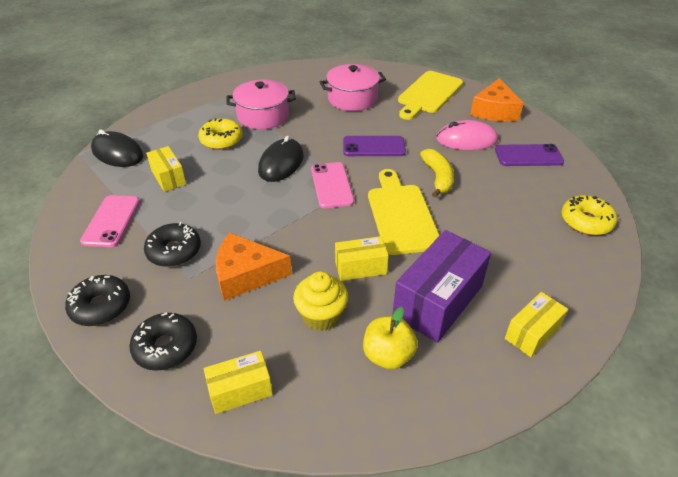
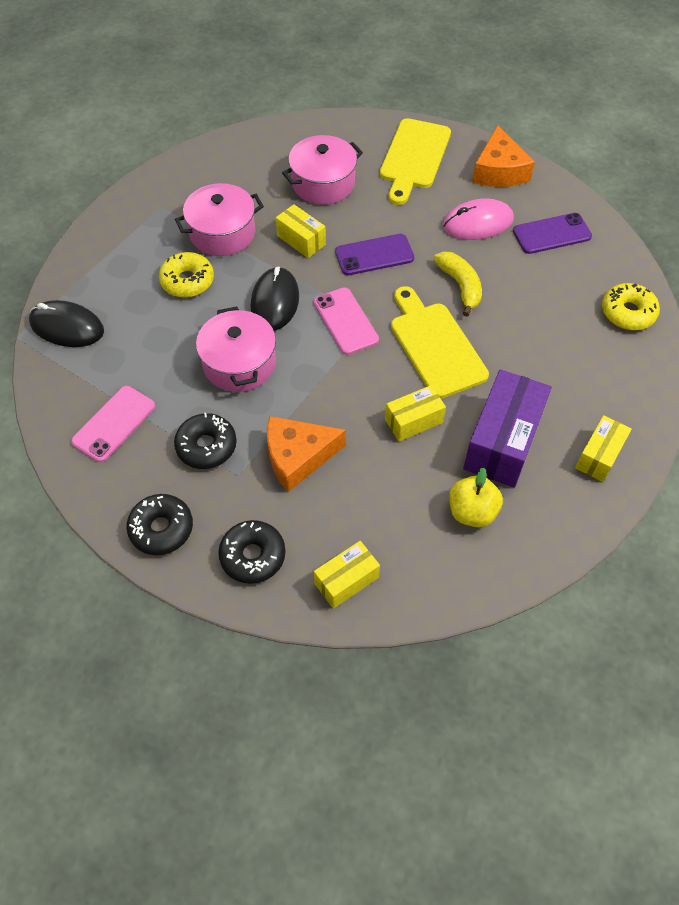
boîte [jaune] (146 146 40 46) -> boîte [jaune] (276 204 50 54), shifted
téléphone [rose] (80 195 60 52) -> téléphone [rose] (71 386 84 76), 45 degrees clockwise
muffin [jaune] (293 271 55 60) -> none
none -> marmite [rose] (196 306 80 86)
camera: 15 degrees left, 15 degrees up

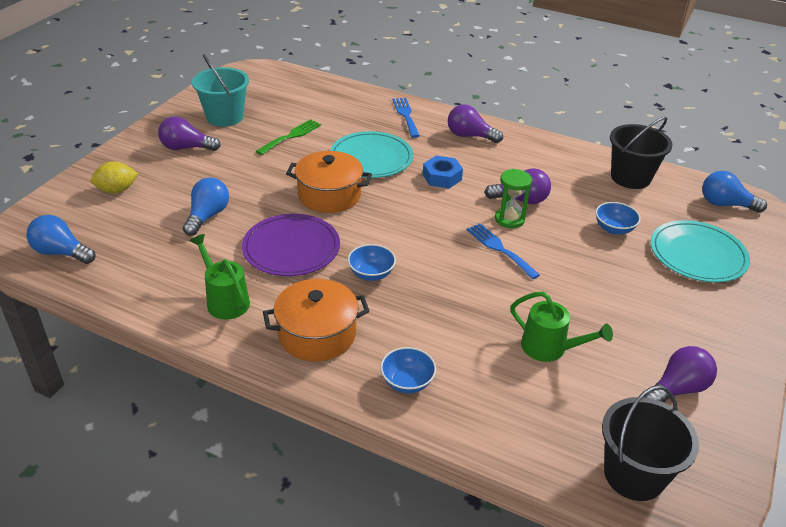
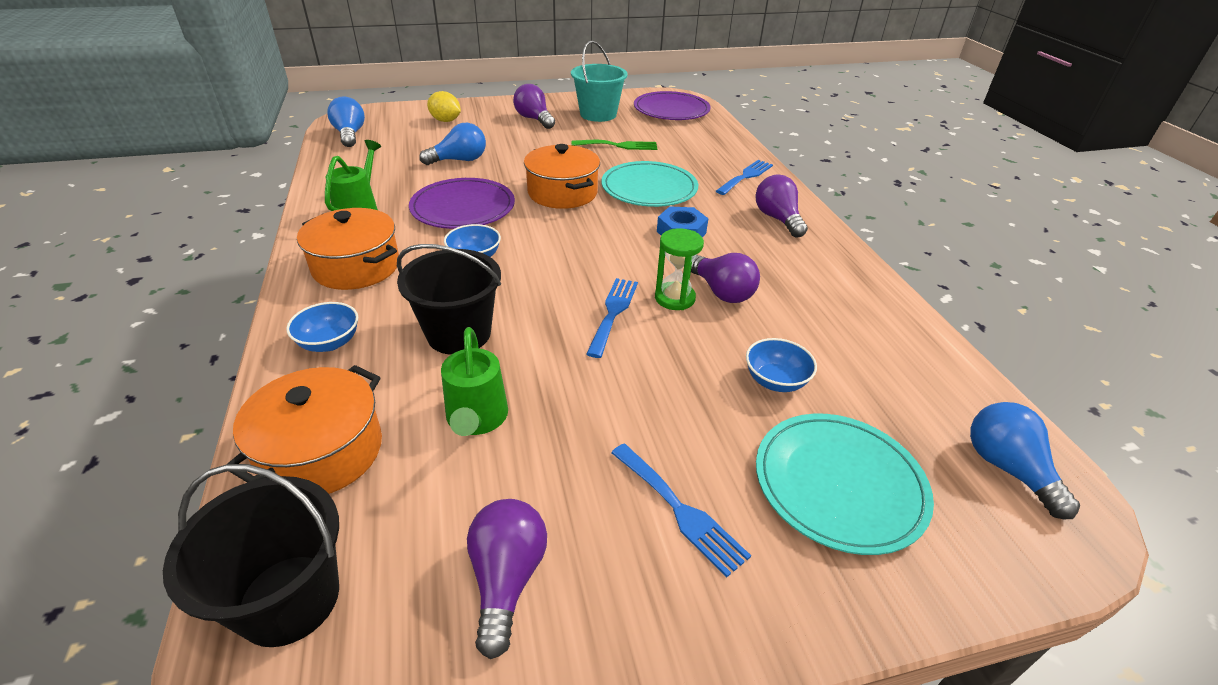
seau [noir] (610 117 63 72) -> seau [noir] (397 244 104 111), shifted
ampoule [violet] (644 346 73 56) -> ampoule [violet] (467 499 80 160), 105 degrees counterclockwise
none -> assiette [violet] (634 91 77 29)
none -> marmite [orange] (227 365 155 129)
none -> fourchette [bleu] (611 444 140 133)
camera: 50 degrees right, 0 degrees up

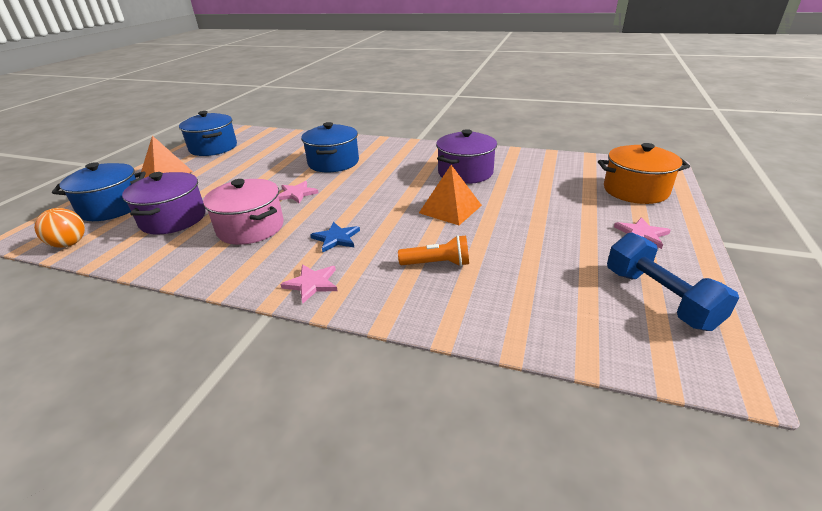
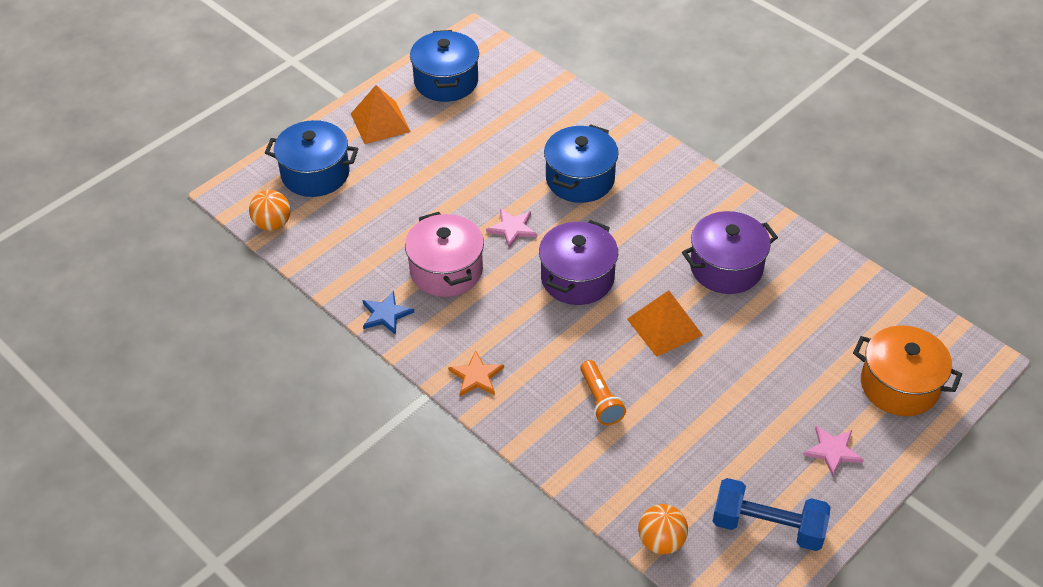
marmite [violet] (122 172 84 63) -> marmite [violet] (539 220 79 85), shifted
étoile [bleu] (310 222 50 30) -> étoile [bleu] (362 290 52 45), shifted
haltère [bleu] (607 232 132 99) -> haltère [bleu] (712 478 118 73), 75 degrees counterclockwise
lampe de poche [orange] (398 235 71 31) -> lampe de poche [orange] (580 360 46 65), 45 degrees clockwise
étoile [rose] (280 264 58 39) -> étoile [orange] (448 350 56 46)
none -> balle [orange] (638 504 50 50)
camera: 25 degrees right, 15 degrees up

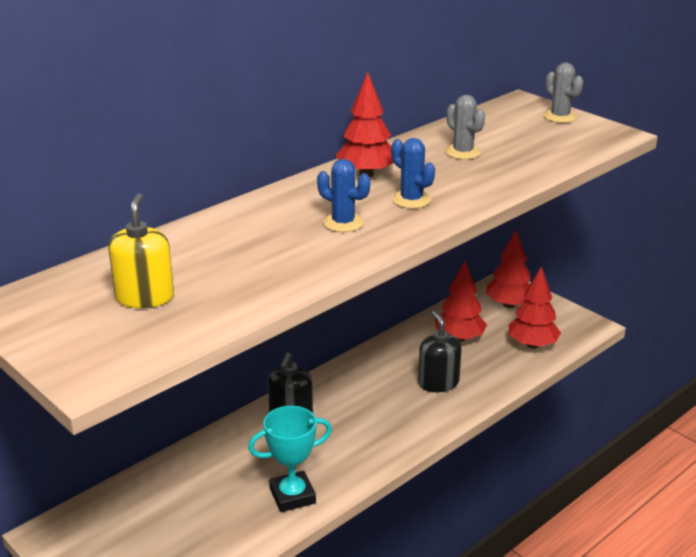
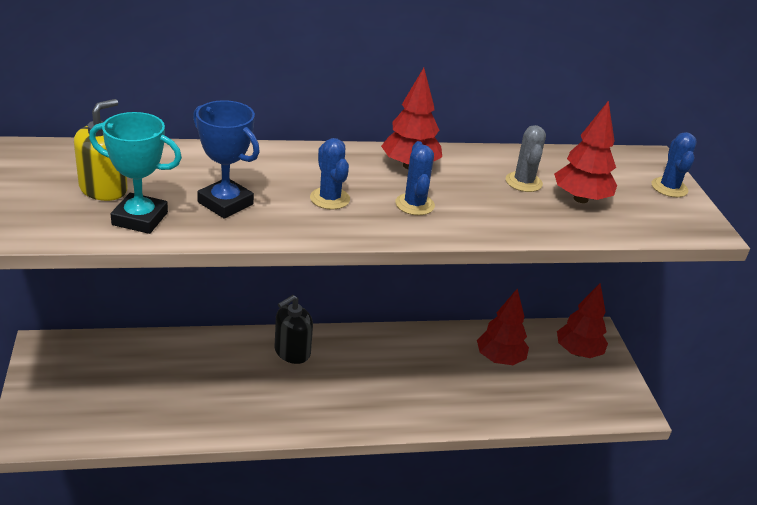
cactus [gris] (544 62 39 61) -> cactus [bleu] (652 132 45 65)
arbre [rouge] (509 267 52 82) -> arbre [rouge] (554 100 63 103), shifted
distributeur de savon [noir] (418 311 44 81) -> none
trophée [turquoise] (248 406 84 106) -> trophée [turquoise] (89 112 93 122), shifted
none -> trophée [bleu] (193 100 67 119)
camera: 30 degrees right, 5 degrees up

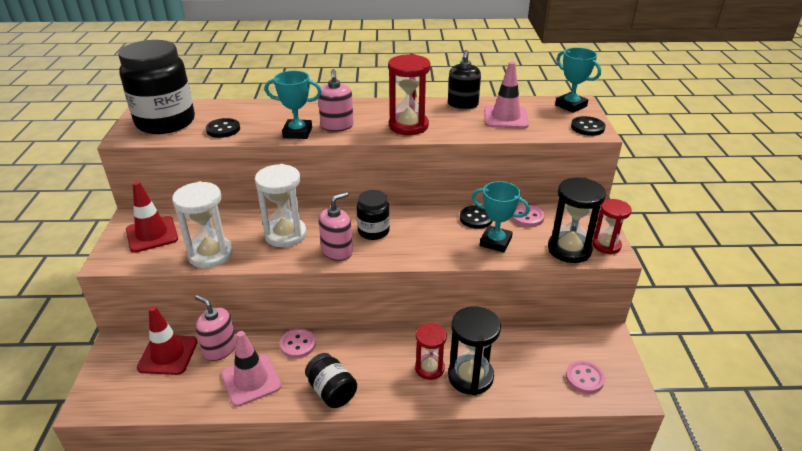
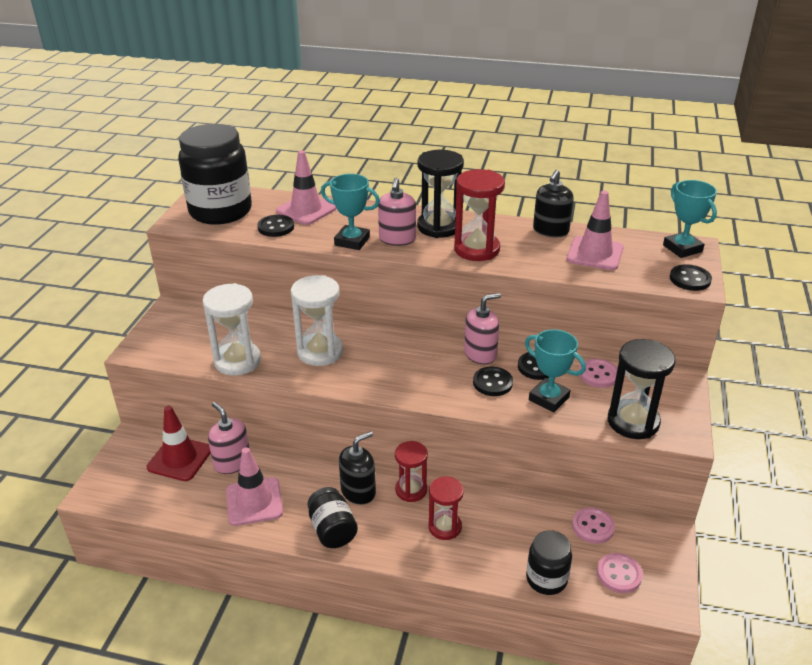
cône de chantier [rouge] (126 181 52 72) -> none
bocal [noir] (357 190 33 50) -> bocal [noir] (526 530 46 65), shifted
distributeur de savon [rose] (319 192 34 69) -> distributeur de savon [rose] (464 293 37 72), shifted
sablier [rouge] (592 199 40 55) -> sablier [rouge] (395 441 33 61), shifted
sablier [noir] (448 306 53 89) -> sablier [noir] (417 150 47 88), shifted
bouton [rose] (280 328 36 30) -> bouton [rose] (572 507 43 37), shifted
none -> cône de chantier [rose] (276 150 60 75)
none -> bouton [noir] (473 367 40 29)
none -> distributeur de savon [noir] (339 431 37 74)
camera: 15 degrees right, 0 degrees up

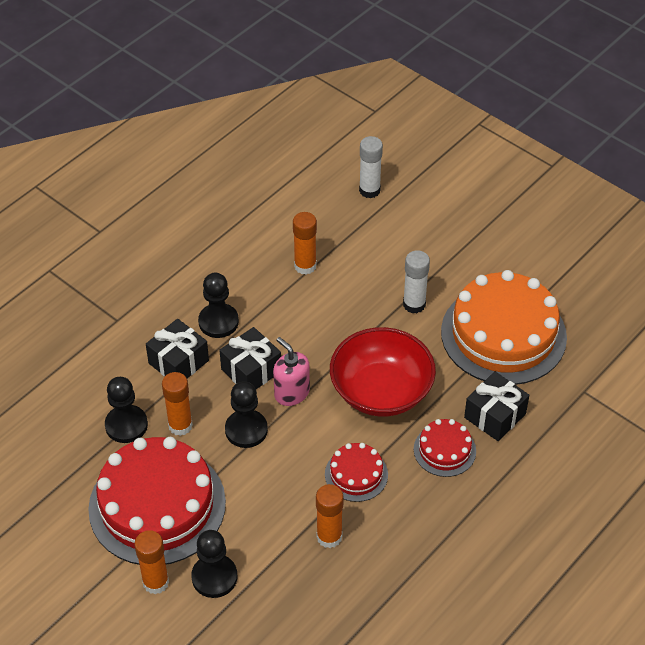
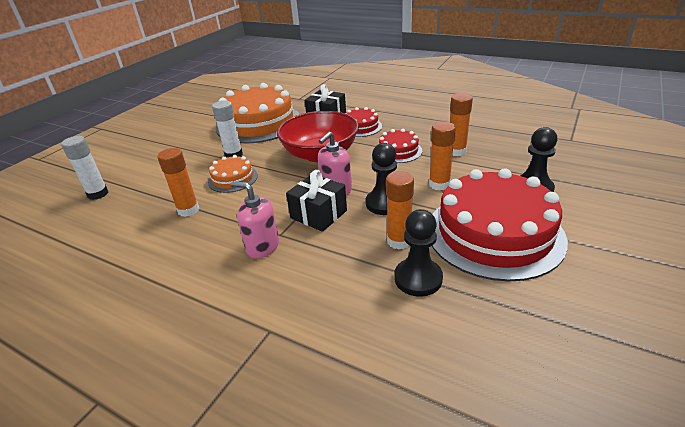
pion [noir] (198 273 41 65) -> distributeur de savon [rose] (231 182 48 76)
cadeau [noir] (146 319 63 59) -> none
bâton de colle [orange] (134 530 35 64) -> bâton de colle [orange] (429 121 27 69), shifted
none -> gâteau [orange] (208 155 50 38)
camera: 100 degrees left, 15 degrees down

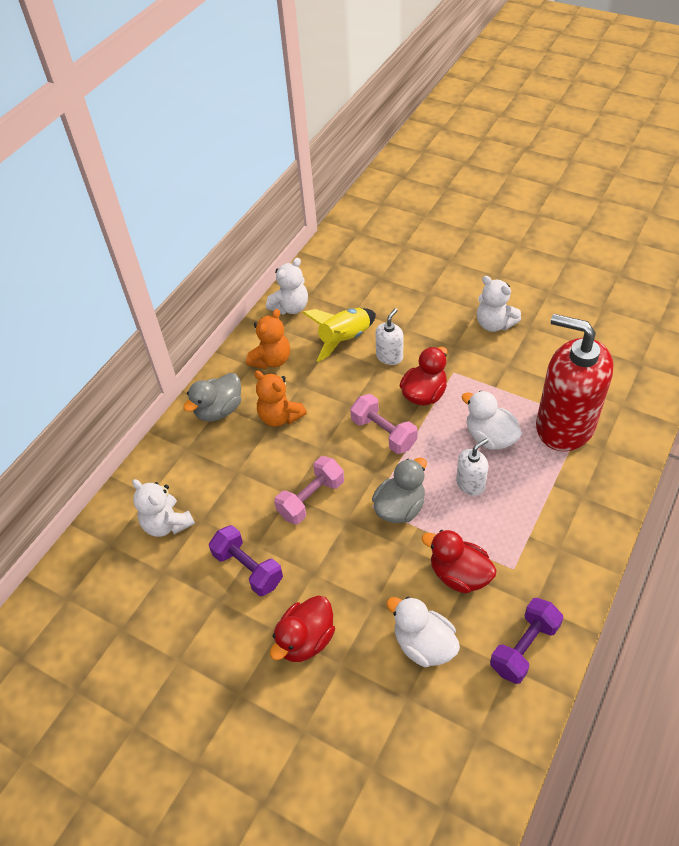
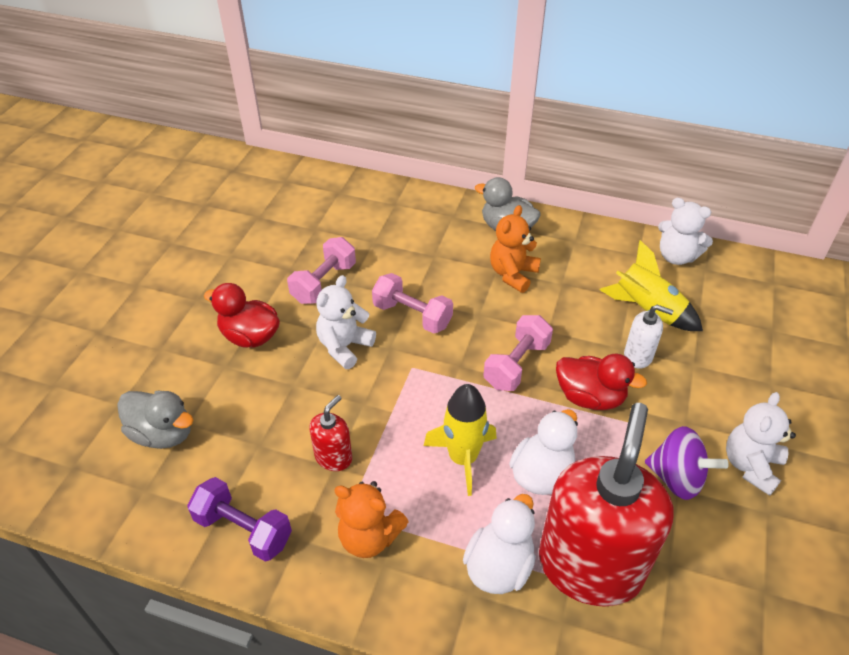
ours en peluche [orange] (246 309 44 60) -> ours en peluche [orange] (334 481 75 77), shifted
distributeur de savon [blanc] (456 438 32 58) -> fusée [jaune] (424 384 73 112)
canard [gris] (372 458 55 65) -> canard [gris] (117 390 77 59), shifted
ours en peluche [blanc] (132 479 63 58) -> ours en peluche [blanc] (316 275 60 94), shifted
haltère [violet] (209 525 74 71) -> haltère [rose] (287 237 69 67)
canard [rouge] (421 530 76 64) -> distributeur de savon [rouge] (310 395 42 76)
canard [blanc] (386 597 74 70) -> canard [blanc] (463 494 73 100), shifted
none -> toupie [violet] (645 426 84 74)
camera: 75 degrees right, 5 degrees down

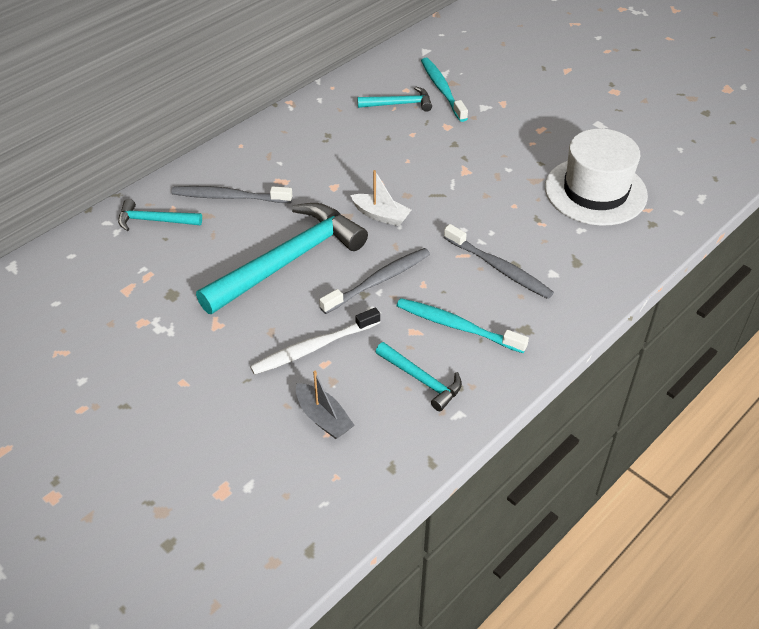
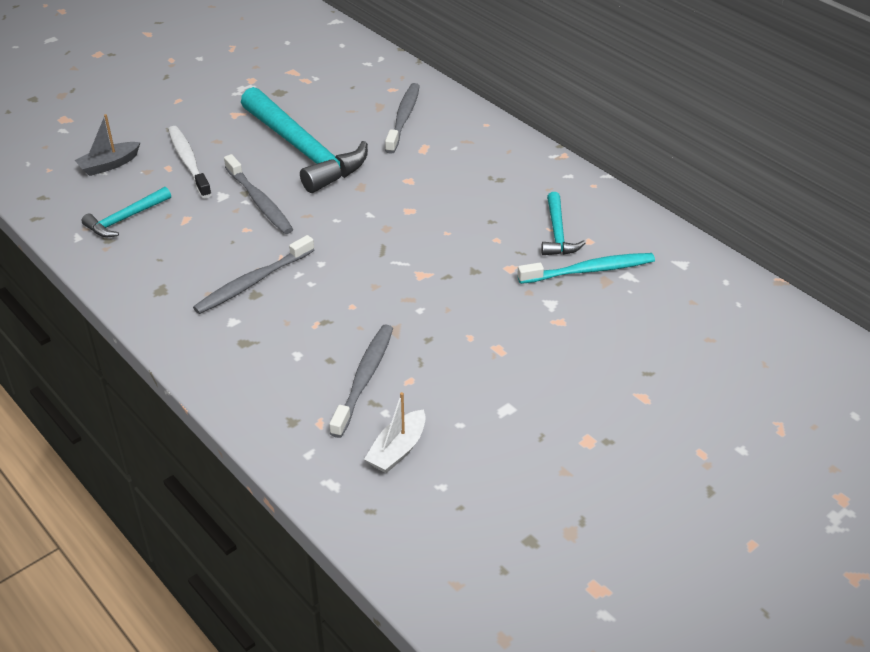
chapeau [blanc] (545 128 103 98) -> brosse à dents [gris] (329 324 64 114)
bateau [blanc] (350 170 61 56) -> bateau [blanc] (364 392 62 81), shifted
marteau [turquoise] (118 199 84 32) -> none
brosse à dents [turquoise] (397 298 132 55) -> none
camera: 95 degrees right, 5 degrees down

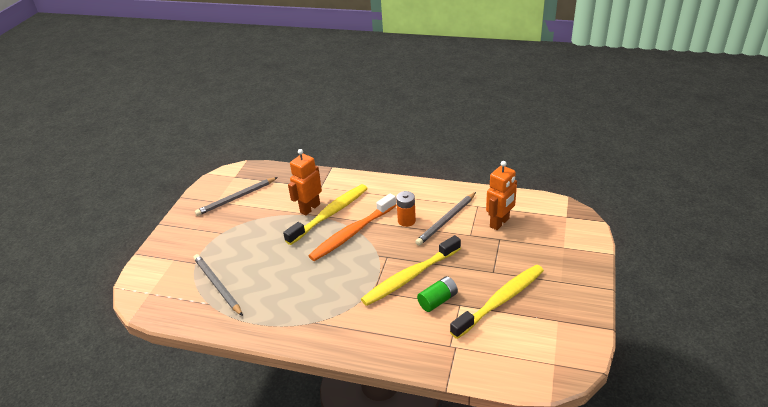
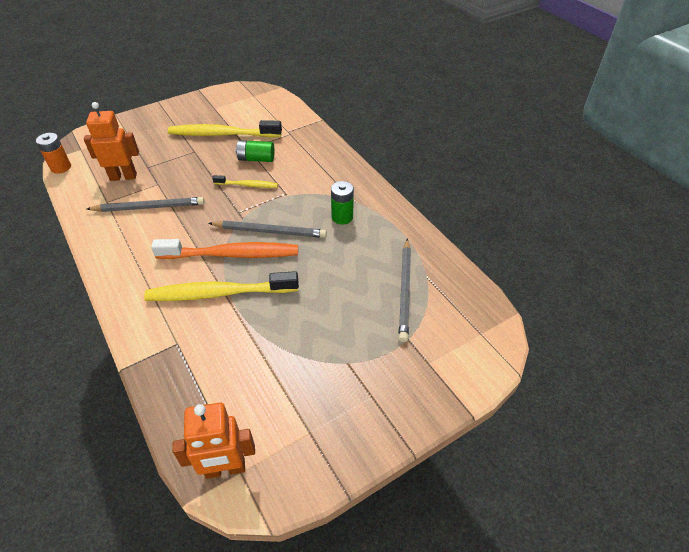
robot [orange] (288 149 34 66) -> robot [orange] (172 403 83 76), shifted
crayon [gris] (195 177 83 39) -> crayon [gris] (208 221 119 17), shifted
pile [orange] (396 191 20 36) -> pile [orange] (36 133 35 41), shifted
brosse à dents [jaune] (361 235 100 71) -> brosse à dents [jaune] (212 175 66 13), x0.52
none -> pile [vert] (331 181 23 43)
camera: 140 degrees left, 10 degrees up

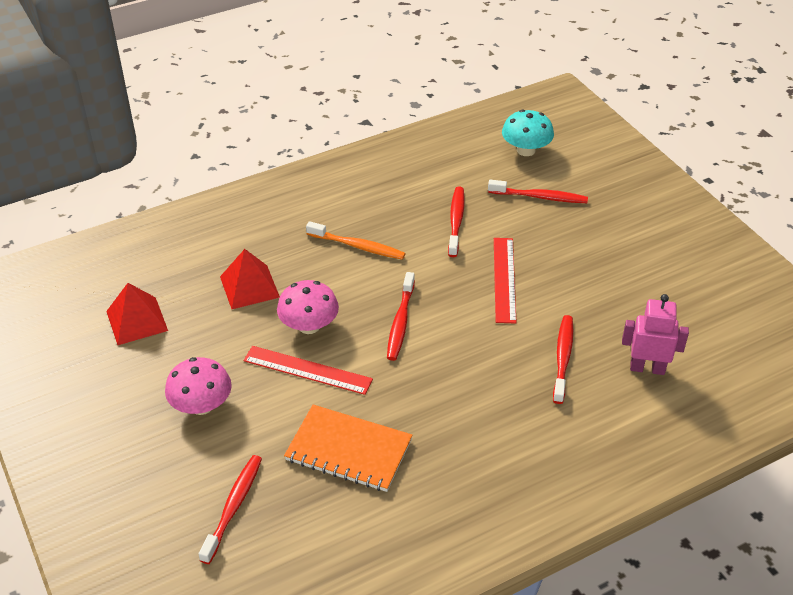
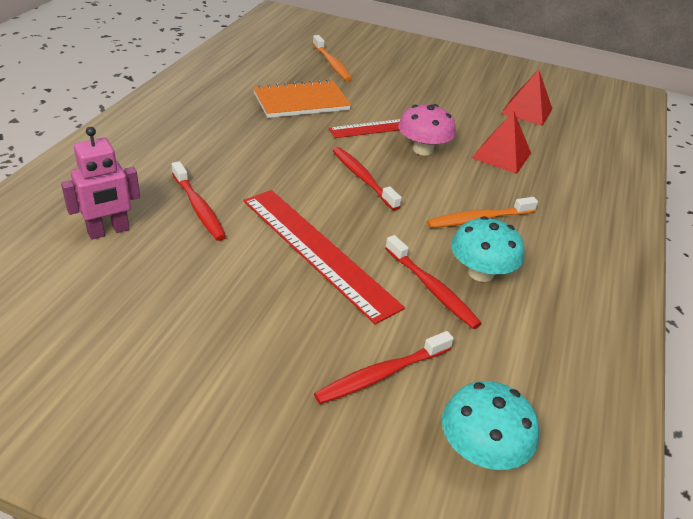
règle [rouge] (494 238 23 86) -> règle [rouge] (244 190 161 134), x1.50
champignon [rose] (165 357 67 58) -> none
brosse à dents [rouge] (199 455 63 109) -> brosse à dents [orange] (313 35 39 46)
none -> champignon [turquoise] (451 216 73 66)
camera: 135 degrees right, 5 degrees down

